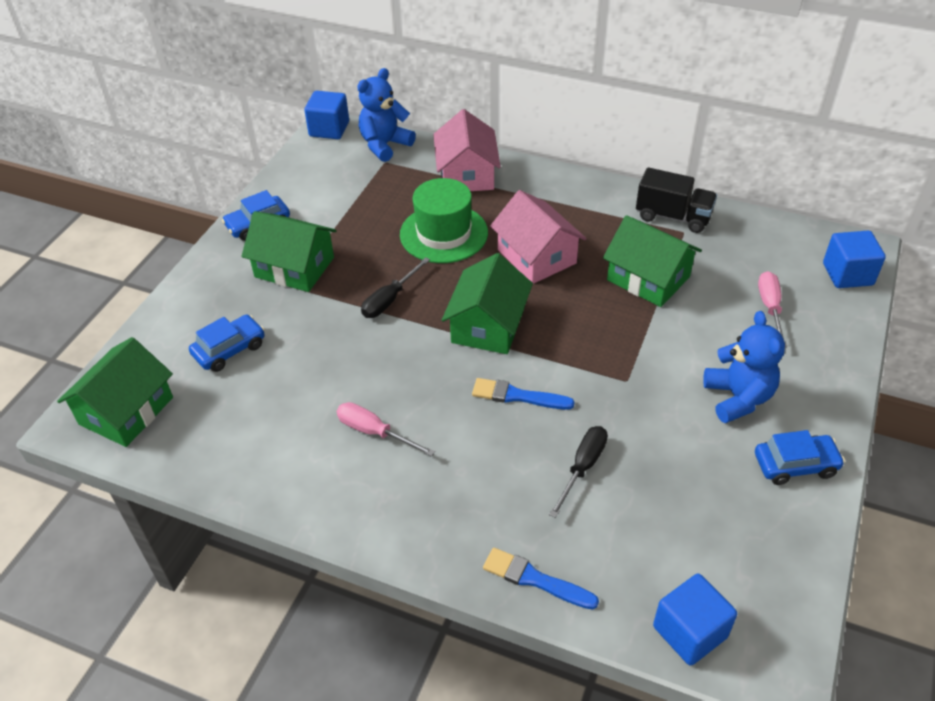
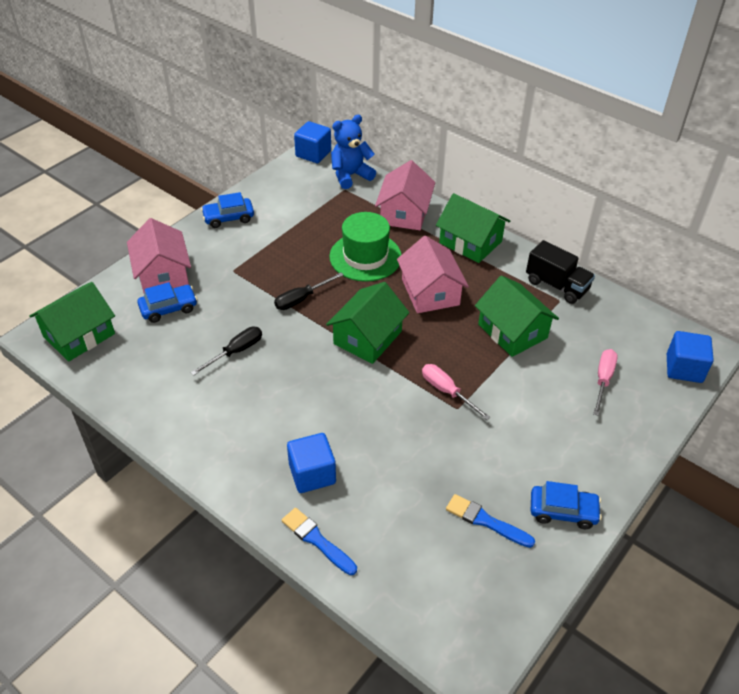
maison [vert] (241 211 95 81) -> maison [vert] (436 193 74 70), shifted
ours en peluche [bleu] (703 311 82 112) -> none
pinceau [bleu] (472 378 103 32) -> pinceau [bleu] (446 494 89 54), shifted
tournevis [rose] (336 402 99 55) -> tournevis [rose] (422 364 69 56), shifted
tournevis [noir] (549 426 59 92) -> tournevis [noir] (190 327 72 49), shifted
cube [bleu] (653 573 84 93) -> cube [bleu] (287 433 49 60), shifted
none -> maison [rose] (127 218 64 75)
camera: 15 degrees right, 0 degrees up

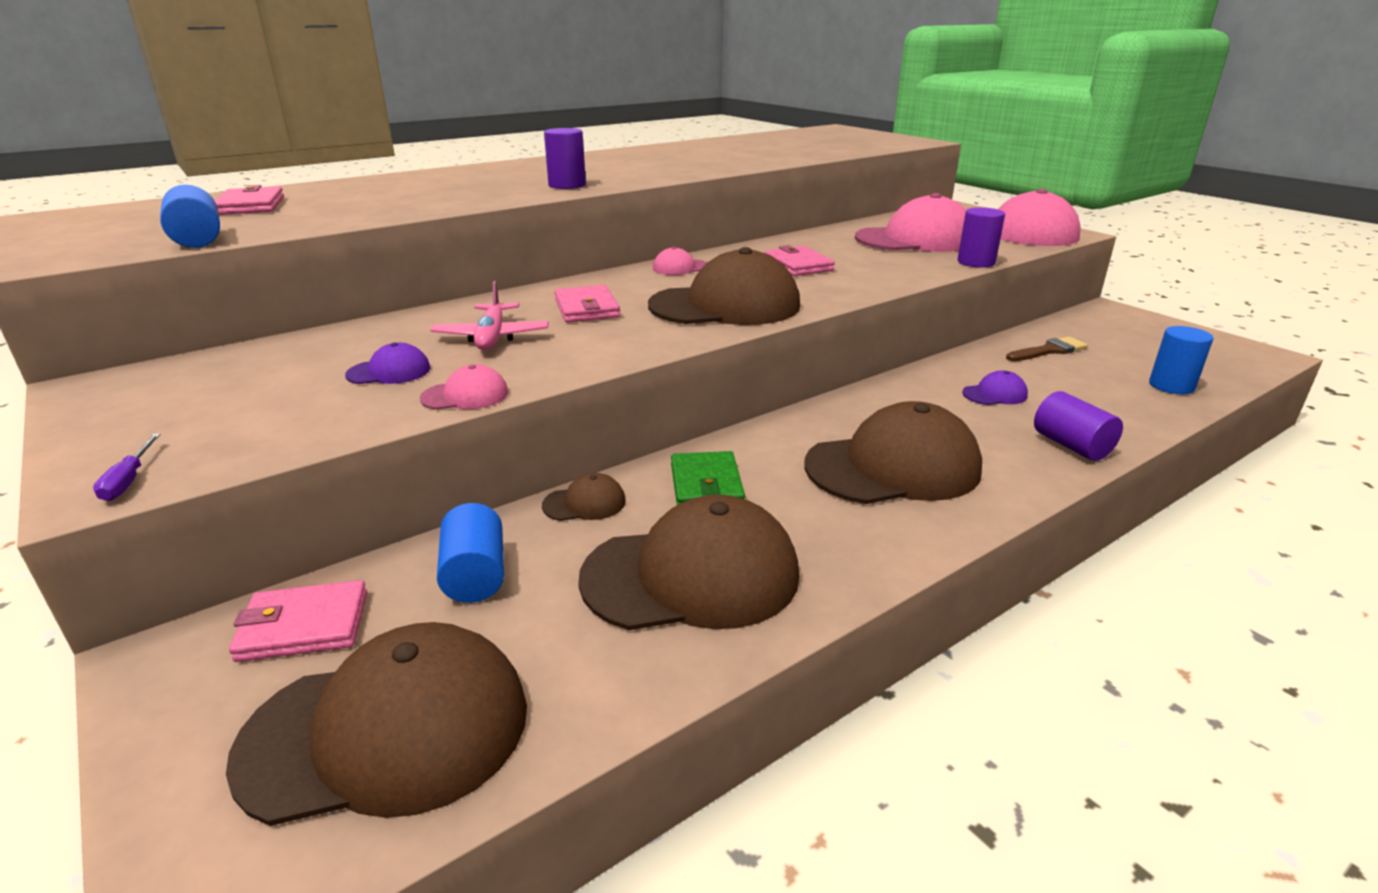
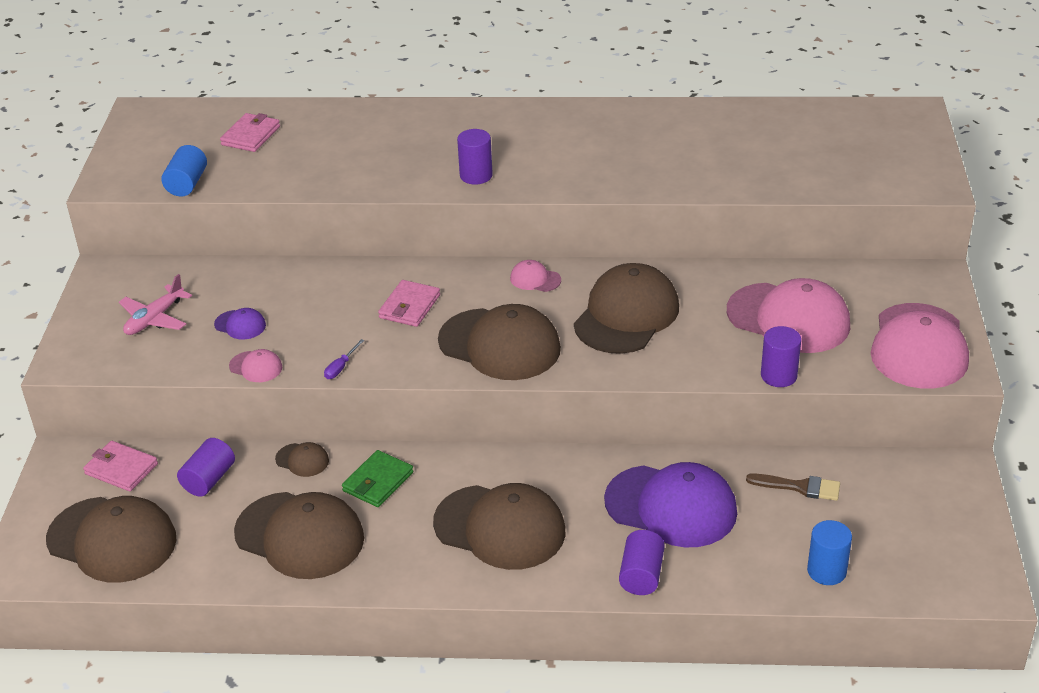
portefeuille [rose] (765 245 70 31) -> casquette [marron] (574 263 105 91)
avion [rose] (431 281 118 69) -> avion [rose] (119 274 73 61), shifted
casquette [violet] (962 370 66 35) -> casquette [violet] (604 462 133 85), x2.31
tournevis [violet] (93 434 68 67) -> tournevis [violet] (324 339 40 40), shifted
cylindre [bleu] (437 503 67 100) -> cylindre [violet] (177 438 58 59)
camera: 40 degrees right, 10 degrees up

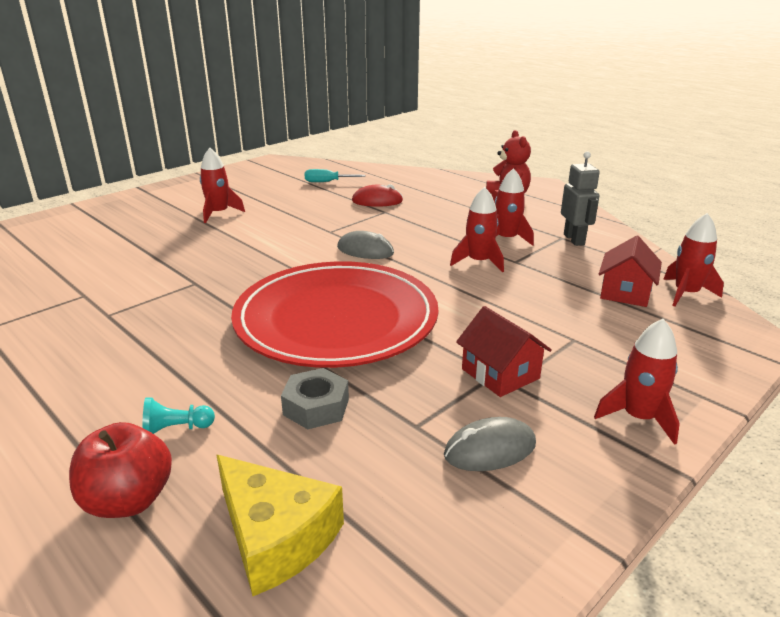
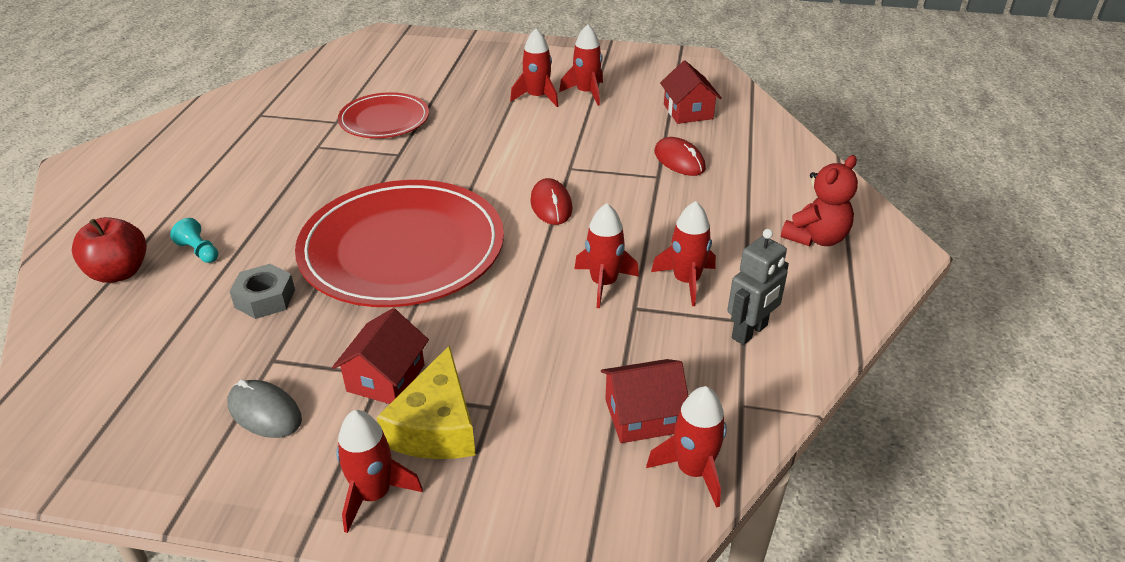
tournevis [turquoise] (305 169 60 13) -> maison [rouge] (660 61 61 63)
souris [gris] (337 231 57 28) -> souris [rouge] (530 178 42 47)
fromage [jaune] (217 455 127 141) -> fromage [jaune] (376 345 100 114), shifted
none -> fusée [rouge] (559 24 44 82)
none -> assiette [rouge] (338 92 91 46)
camera: 55 degrees right, 10 degrees up

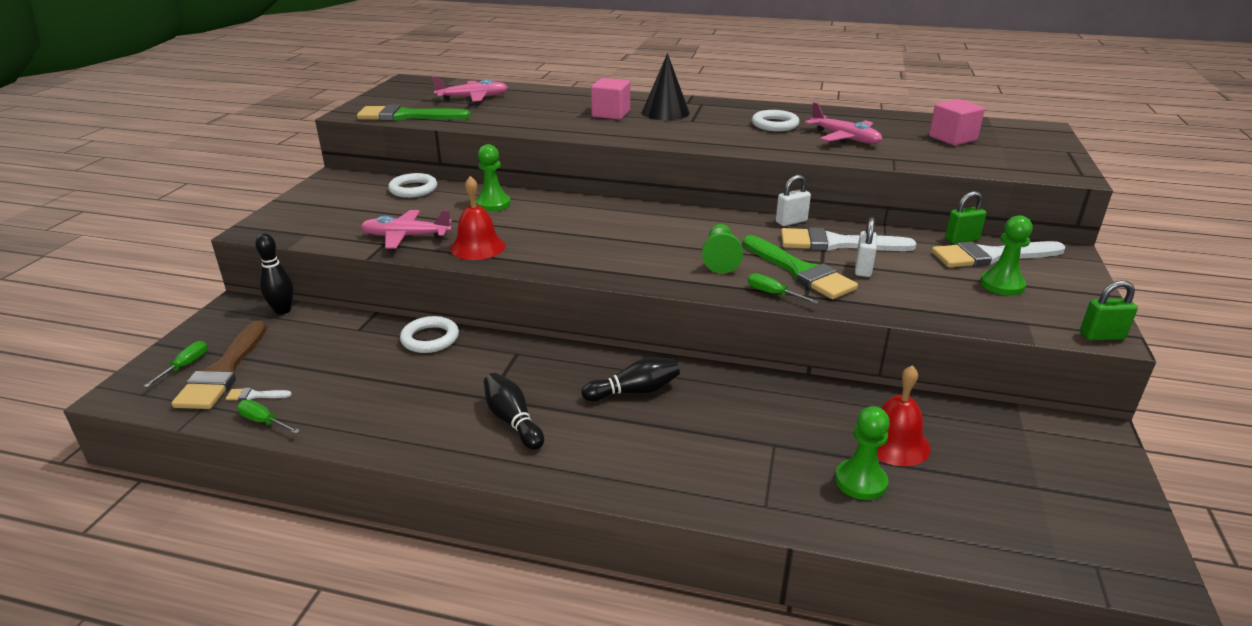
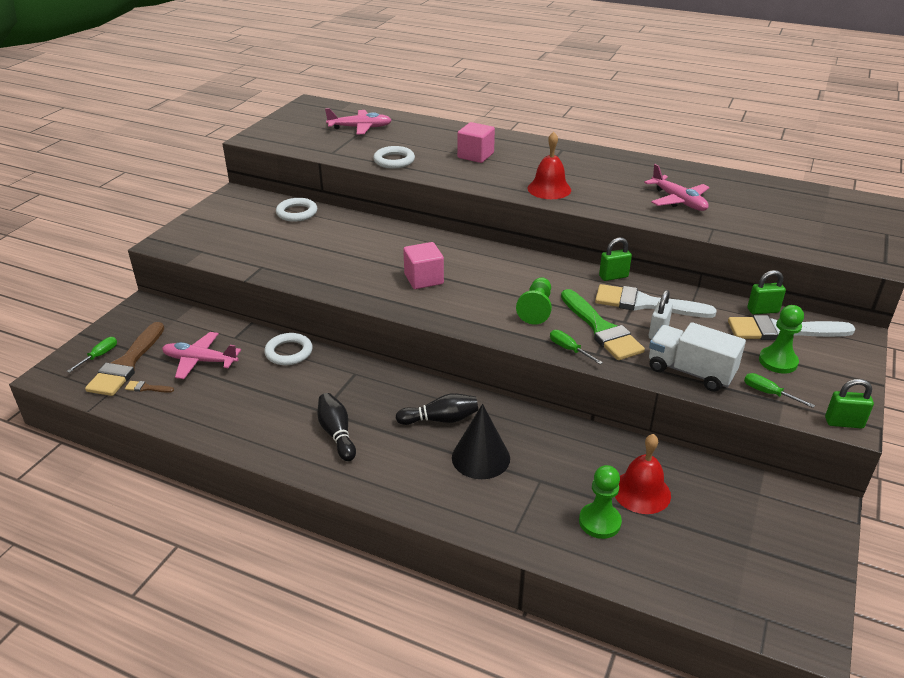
cône [noir] (642 53 48 67) -> cône [noir] (452 404 58 75), shifted
cube [rose] (929 99 56 47) -> cube [rose] (403 242 41 47), shifted
pinceau [vert] (357 104 114 17) -> none
anneau [blanc] (752 110 48 21) -> anneau [blanc] (373 146 42 22), shifted
pion [vert] (476 144 35 68) -> none
cadenas [blanc] (776 175 35 51) -> cadenas [vert] (599 238 33 43)
cloche [rouge] (450 176 55 84) -> cloche [rouge] (528 132 43 67), shifted
avion [rose] (361 210 91 39) -> avion [rose] (162 332 79 47), shifted
quille [noir] (255 233 39 82) -> none
pinceau [blanc] (226 388 66 13) -> pinceau [marron] (125 381 49 12)
tournevis [vert] (237 400 63 34) -> tournevis [vert] (744 373 71 35), shifted
none -> camion [blanc] (649 322 97 70)
camera: 10 degrees right, 5 degrees up

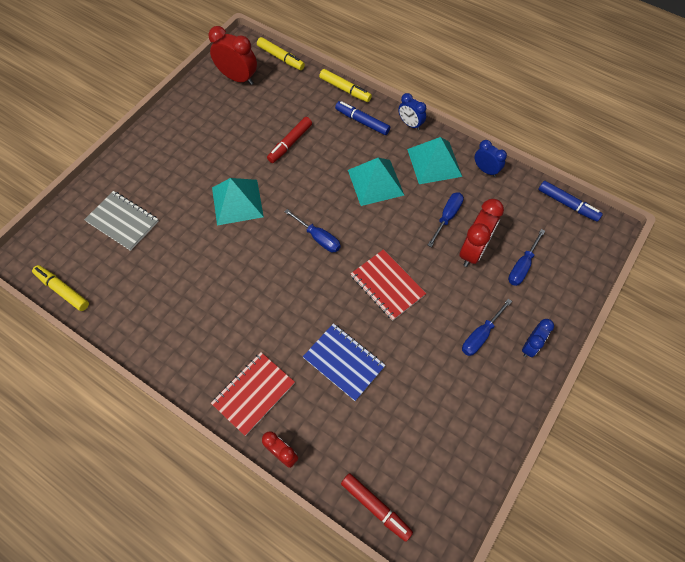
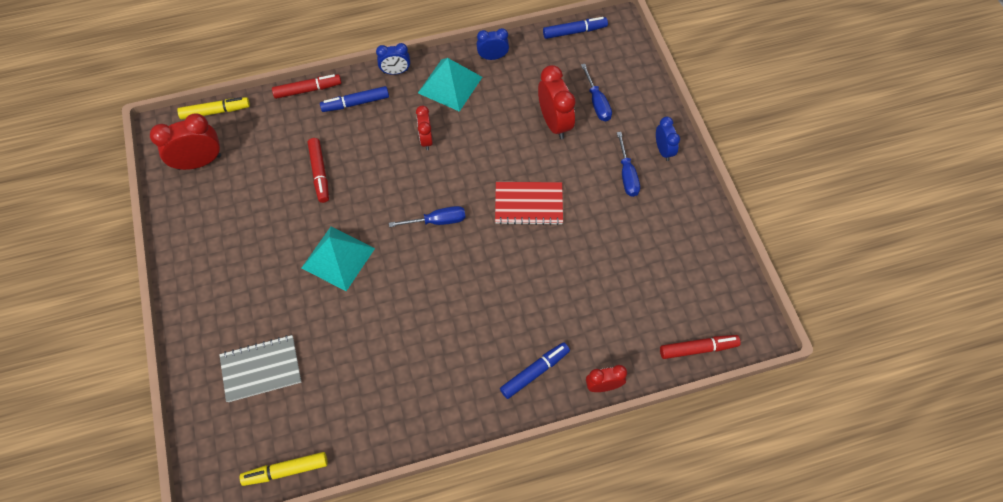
feutre [jaune] (319 69 53 33) -> feutre [rouge] (272 74 69 25)
pyramide [turquoise] (348 158 56 48) -> réveil [rouge] (416 105 17 45)
tournevis [bleu] (428 192 36 55) -> none
carnet [bleu] (303 323 83 78) -> none
carnet [rouge] (211 352 84 84) -> feutre [bleu] (500 342 70 57)
camera: 50 degrees left, 0 degrees up

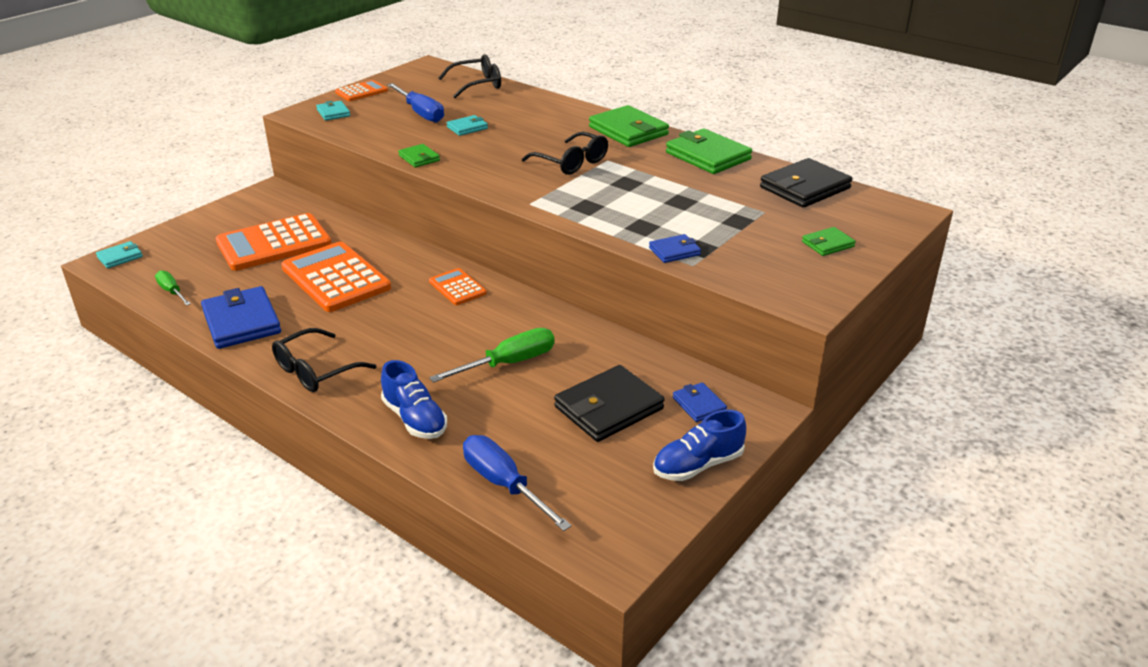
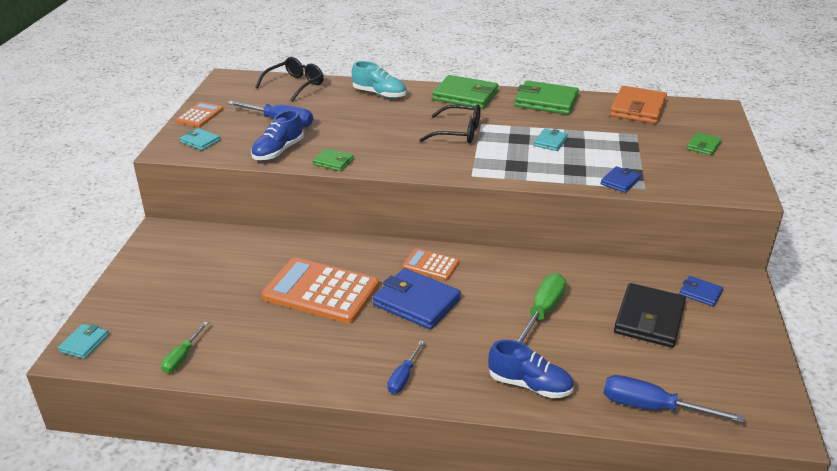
portefeuille [turquoise] (446 115 42 21) -> portefeuille [turquoise] (534 128 34 23), shifted
portefeuille [noir] (760 158 92 50) -> portefeuille [orange] (610 86 57 38)
calculatrice [orange] (216 213 116 58) -> none
tournevis [vert] (155 270 36 36) -> tournevis [vert] (161 322 47 51), 90 degrees counterclockwise
portefeuille [bleu] (201 286 80 63) -> portefeuille [bleu] (373 268 88 62), shifted
lunettes [noir] (272 328 104 64) -> tournevis [bleu] (387 340 37 54)
chaussure [bleu] (653 410 93 71) -> chaussure [bleu] (251 110 53 50), shifted
none -> chaussure [turquoise] (352 61 54 37)
camera: 30 degrees left, 0 degrees up

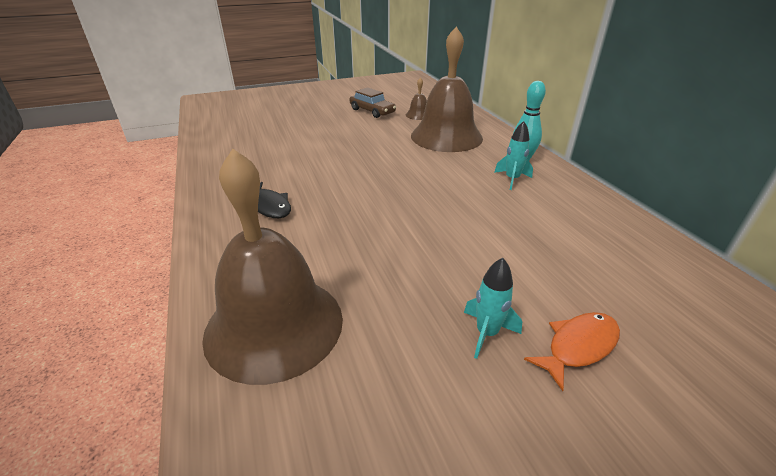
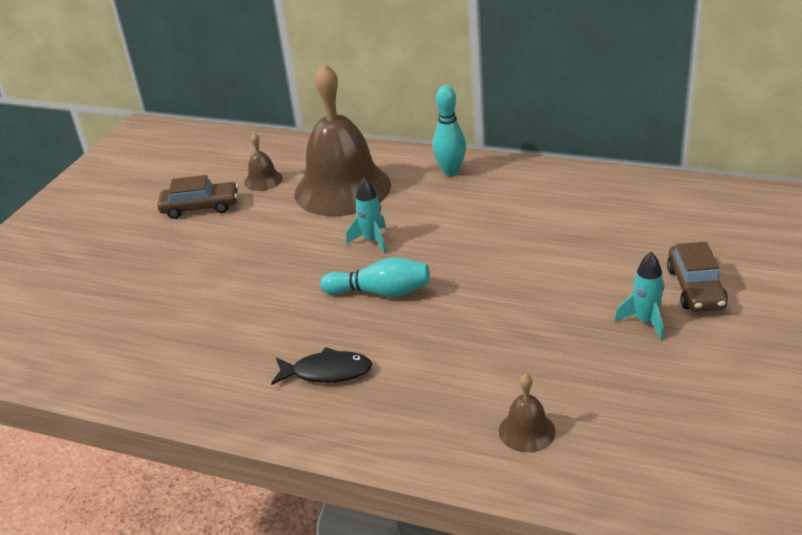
fusée [turquoise] (494 121 39 69) -> fusée [turquoise] (346 178 40 76), shifted
cloche [marron] (202 149 141 236) -> cloche [marron] (499 374 57 78), x0.41
poisson [orange] (524 312 96 79) -> voiture [marron] (667 242 61 70)
none -> quille [turquoise] (320 257 110 40)
camera: 45 degrees left, 0 degrees up

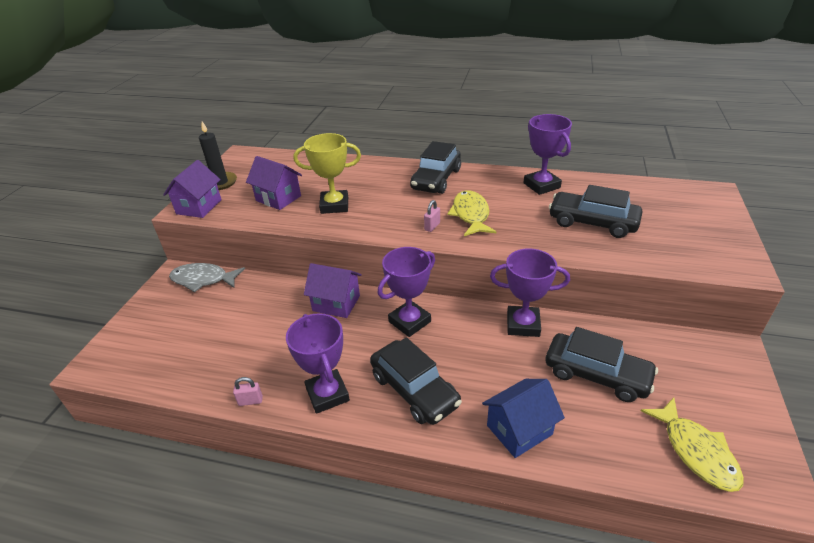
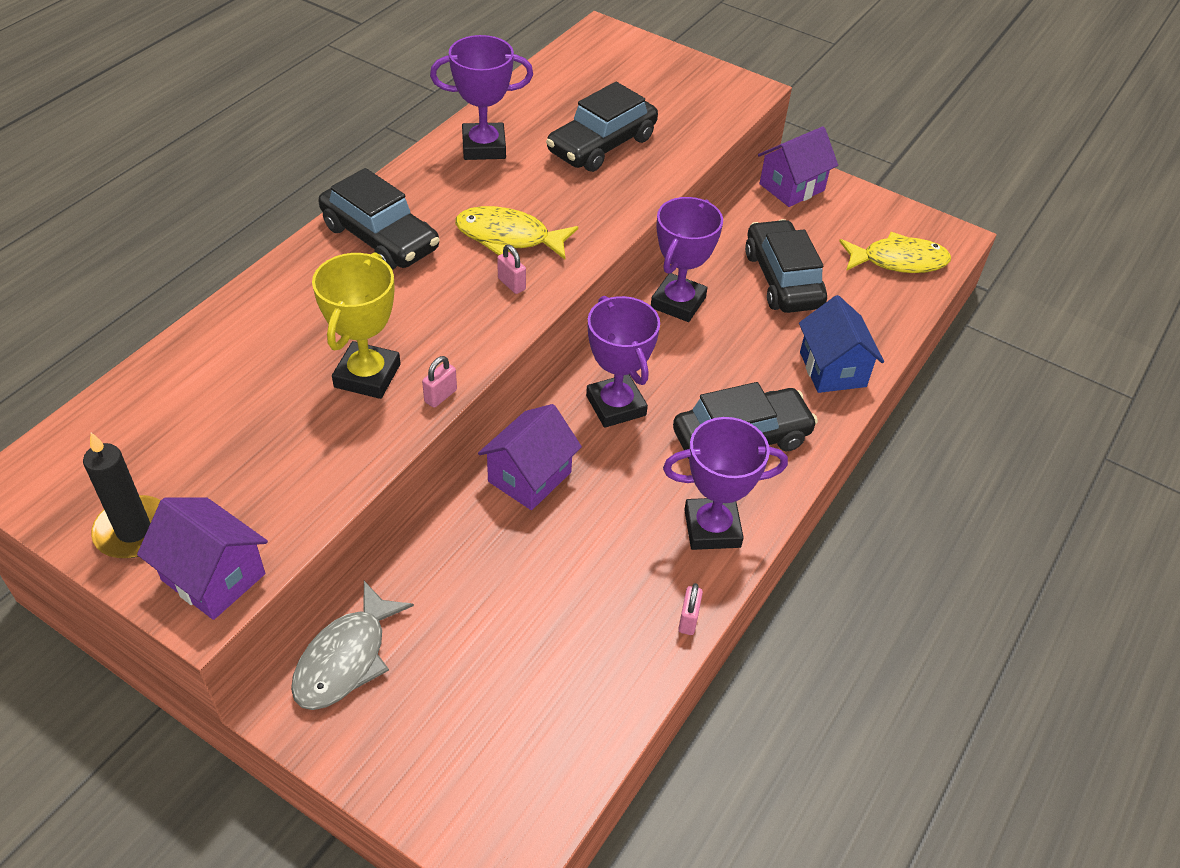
maison [violet] (246 156 56 54) -> maison [violet] (758 126 80 81), shifted
voiture [noir] (546 327 112 75) -> voiture [noir] (745 219 82 94), 60 degrees counterclockwise
none -> cadenas [rose] (422 356 35 52)
camera: 75 degrees left, 10 degrees up

